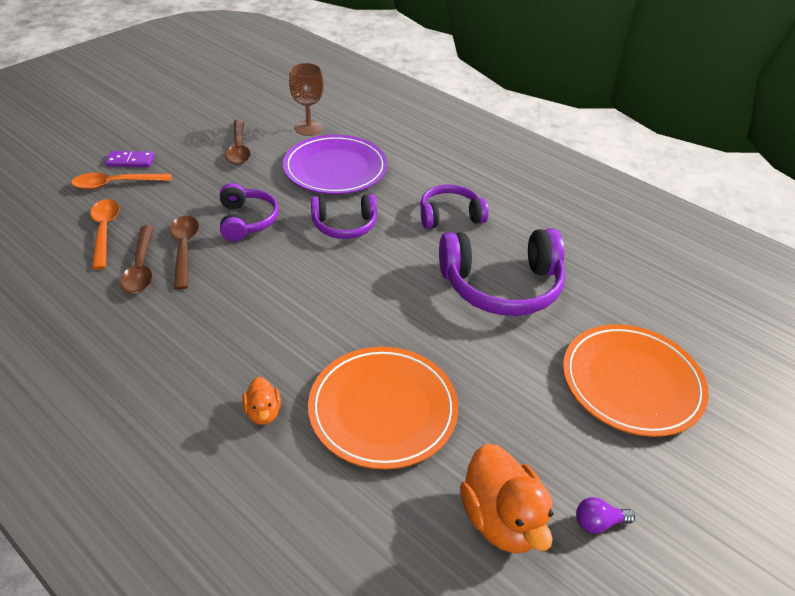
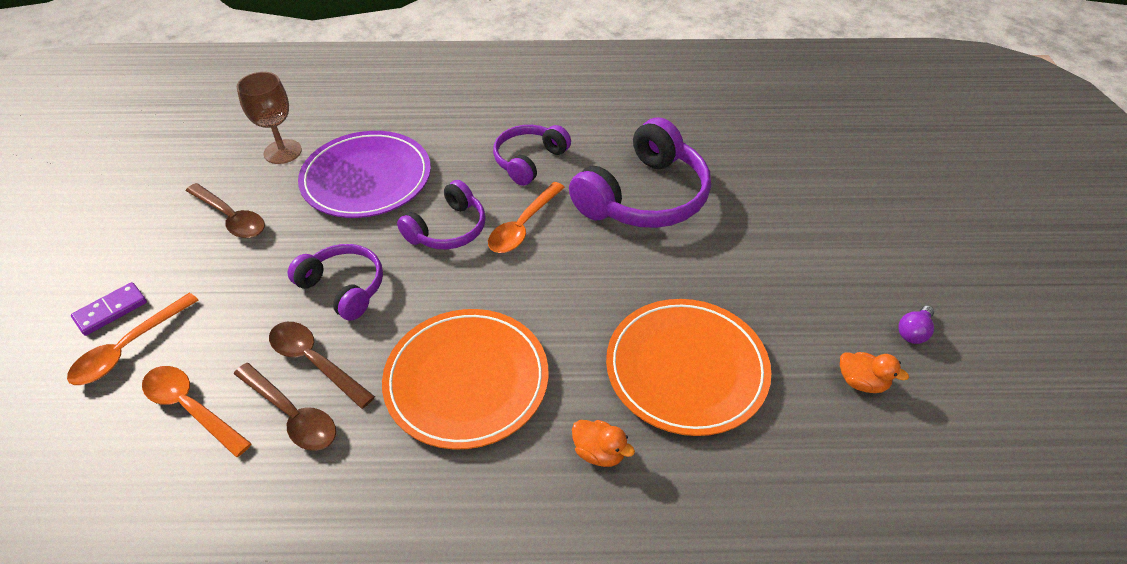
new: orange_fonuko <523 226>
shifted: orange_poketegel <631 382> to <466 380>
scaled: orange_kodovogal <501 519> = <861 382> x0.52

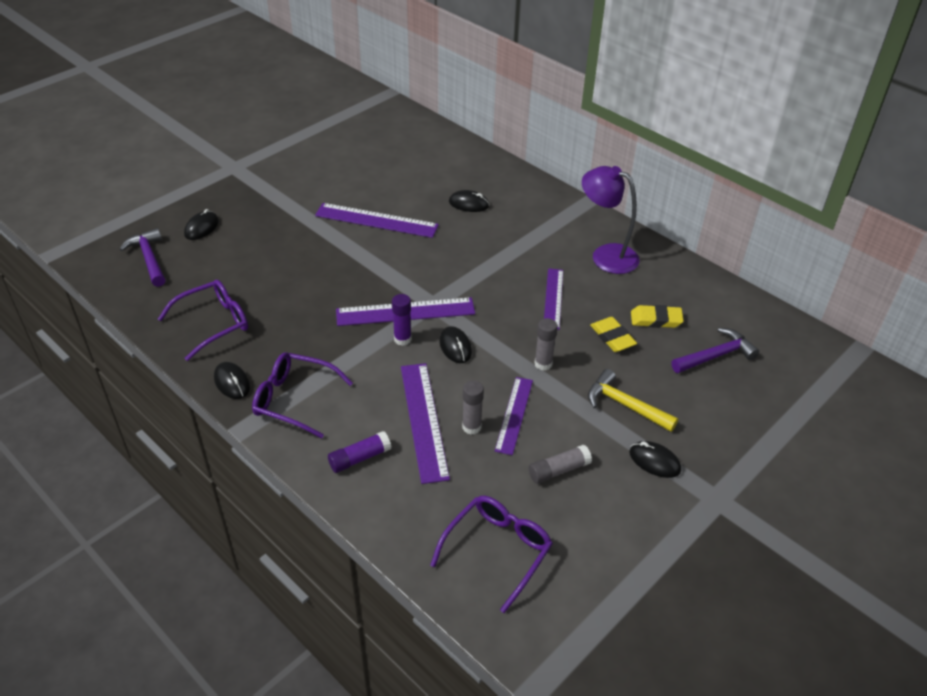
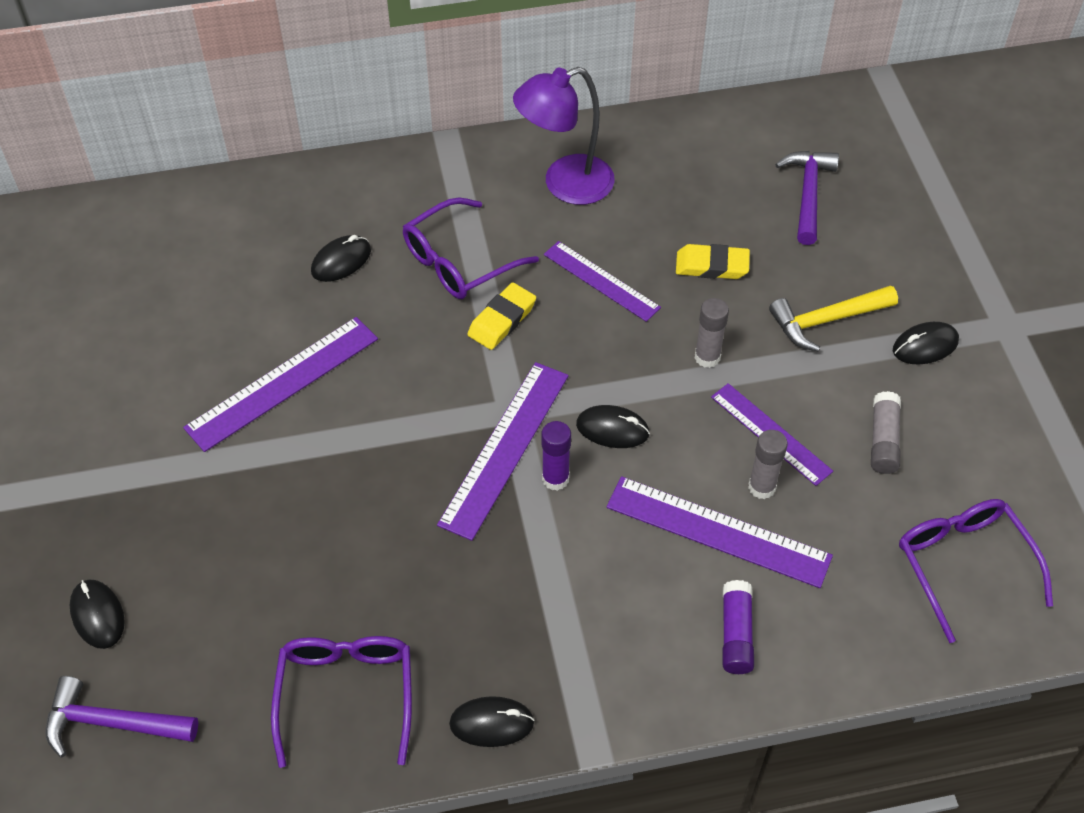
shifted: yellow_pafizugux <656 319> to <502 320>; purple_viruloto <294 399> to <459 261>

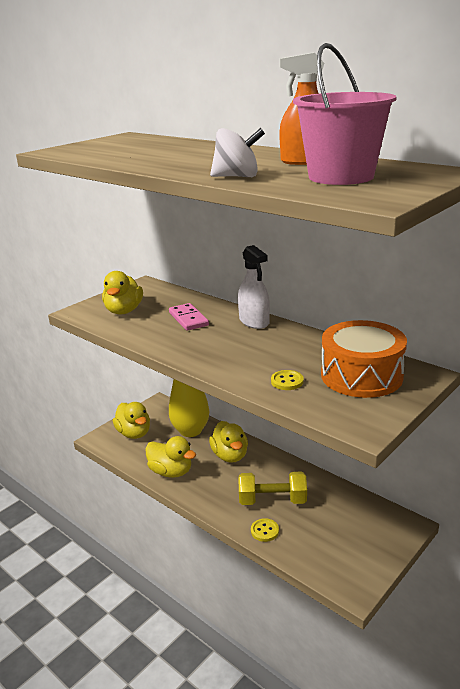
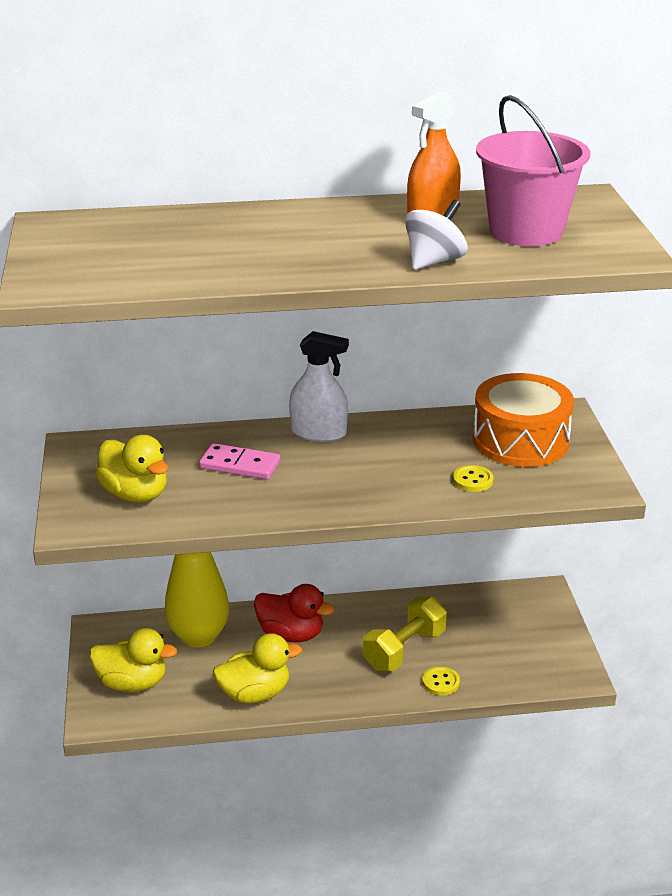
repainted: yellow_kodovogal <230 455> to red_kodovogal <291 634>

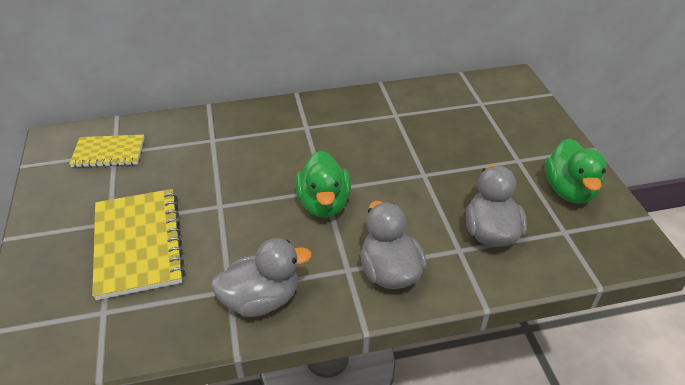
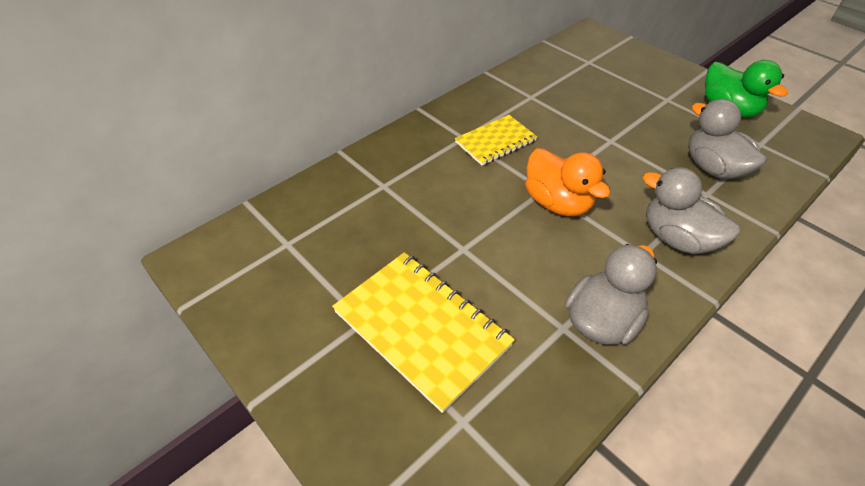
shifted: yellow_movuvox <109 152> to <495 141>
repainted: green_kodovogal <324 204> to orange_kodovogal <557 203>

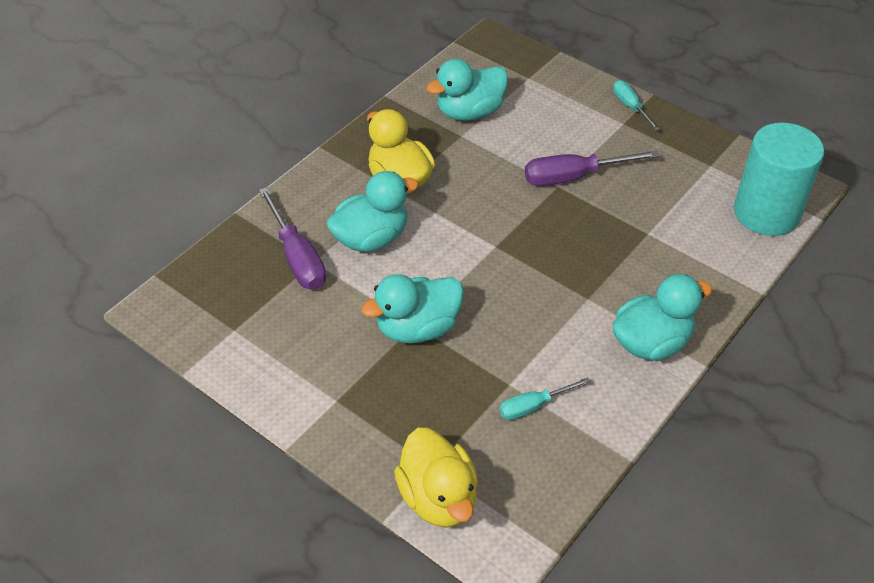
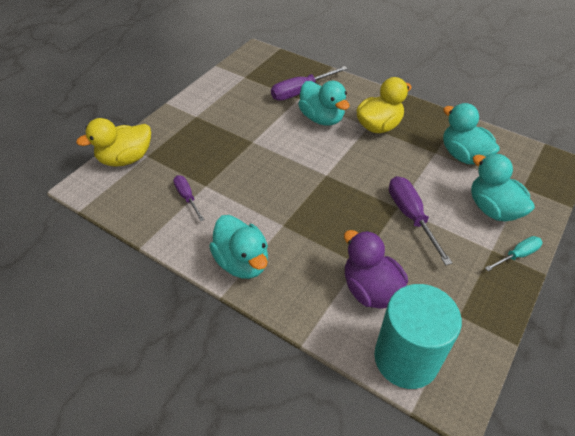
new: purple_kodovogal <371 290>
shifted: turquoise_kodovogal <417 328> to <493 209>
repainted: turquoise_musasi <533 406> to purple_musasi <187 197>

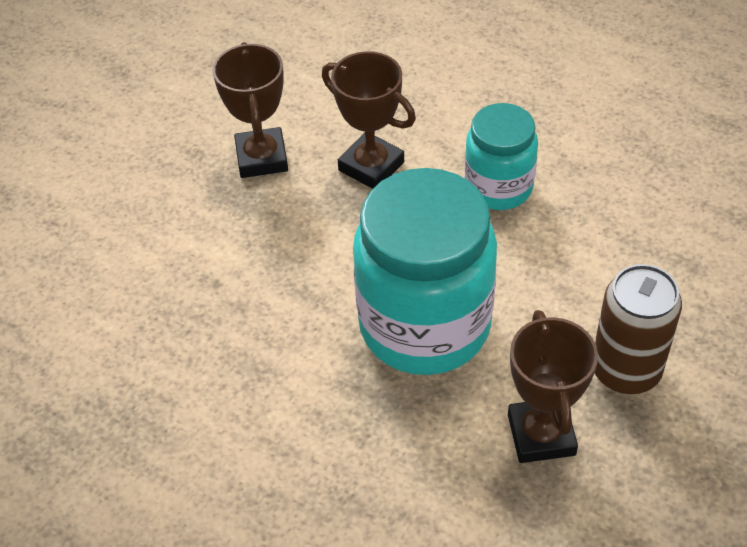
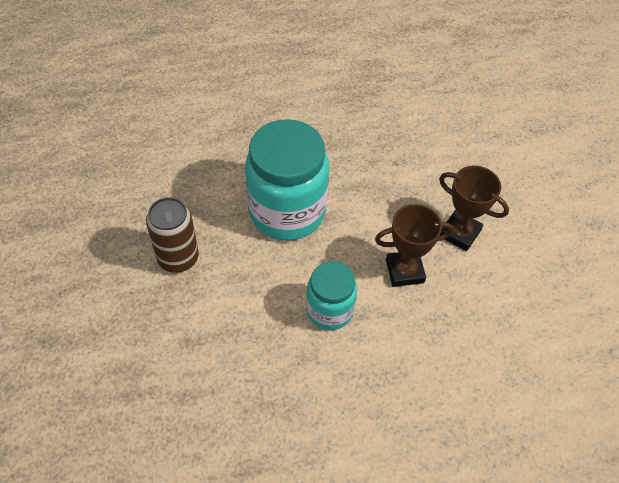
gone: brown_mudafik <541 435>

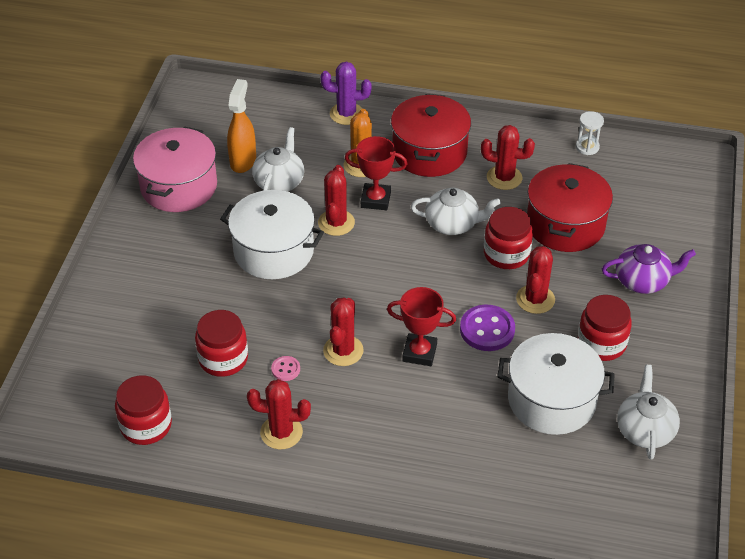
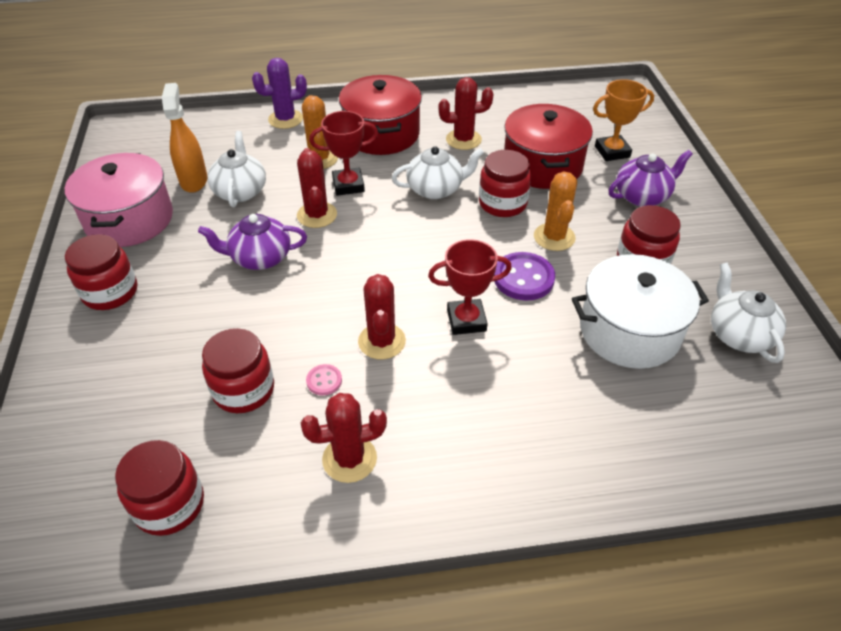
gone: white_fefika <587 147>
new: orange_mudafik <612 152>; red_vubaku <110 292>
swapped: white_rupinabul <274 251> to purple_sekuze <260 258>
repainted: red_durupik <535 299> to orange_durupik <554 237>

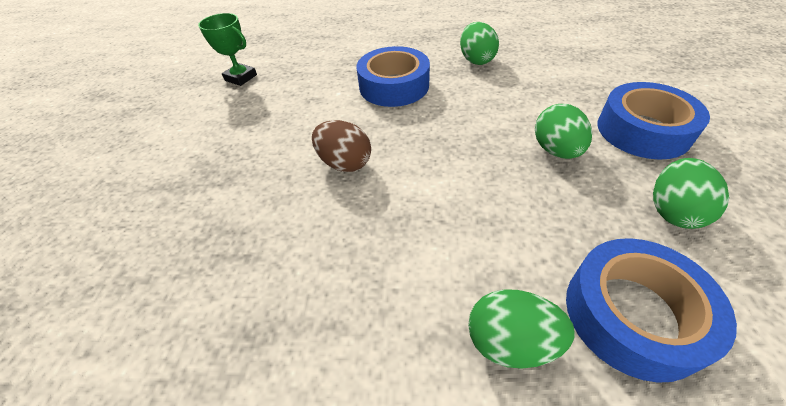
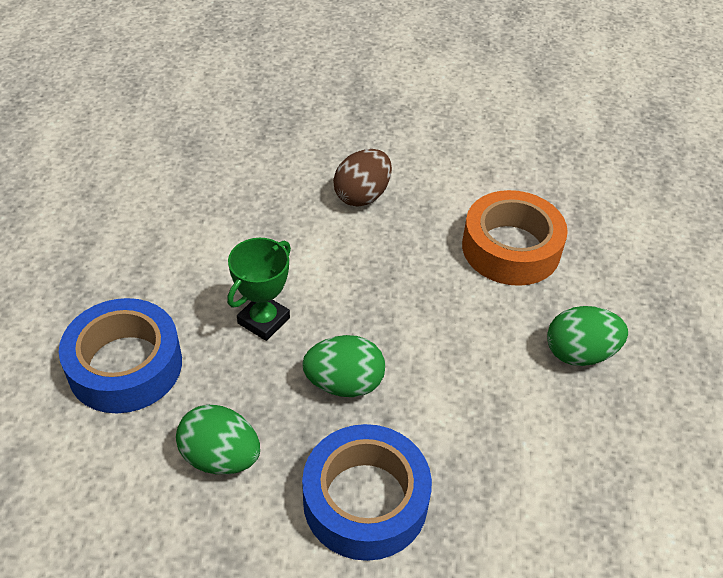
gone: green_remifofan <510 341>
shifted: green_mudafik <241 77> to <264 320>
repainted: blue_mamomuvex <394 86> to orange_mamomuvex <511 248>

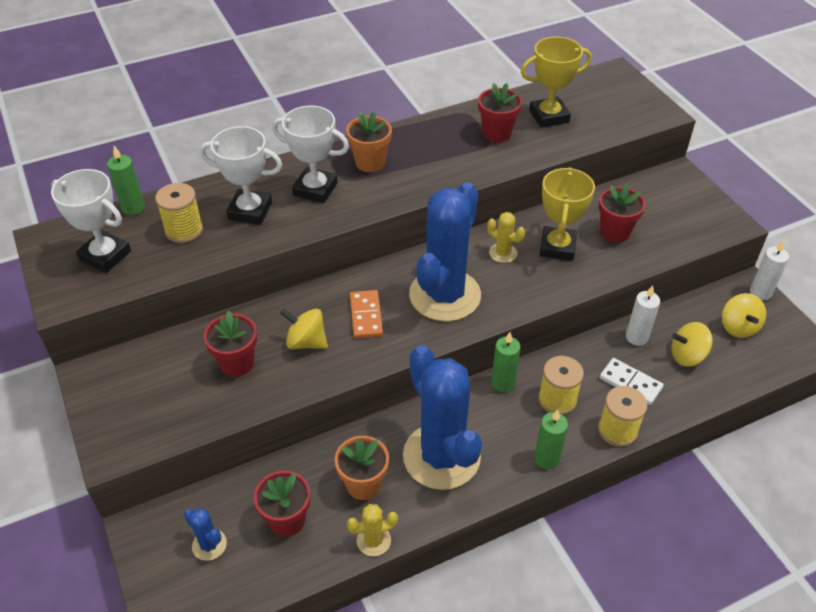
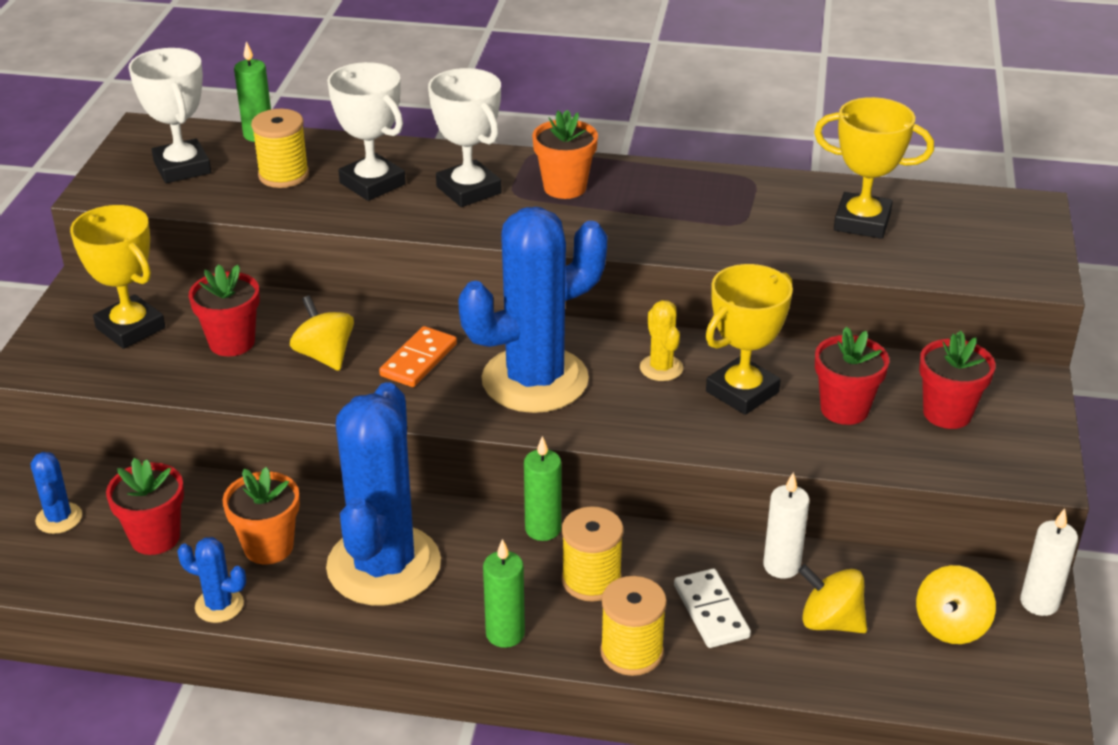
new: yellow_mudafik <130 328>
shifted: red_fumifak <497 133> to <947 413>
repainted: yellow_durupik <373 540> to blue_durupik <219 605>

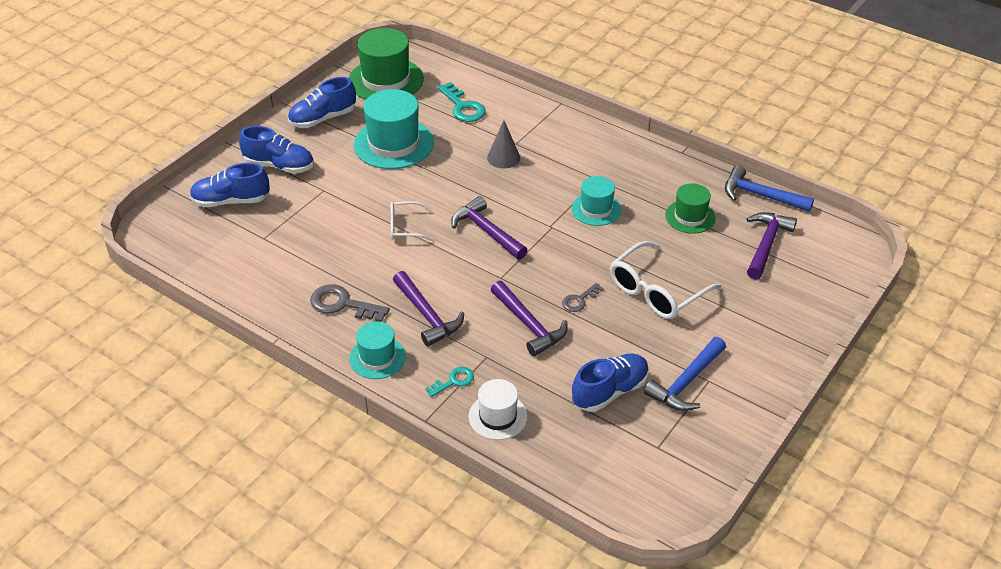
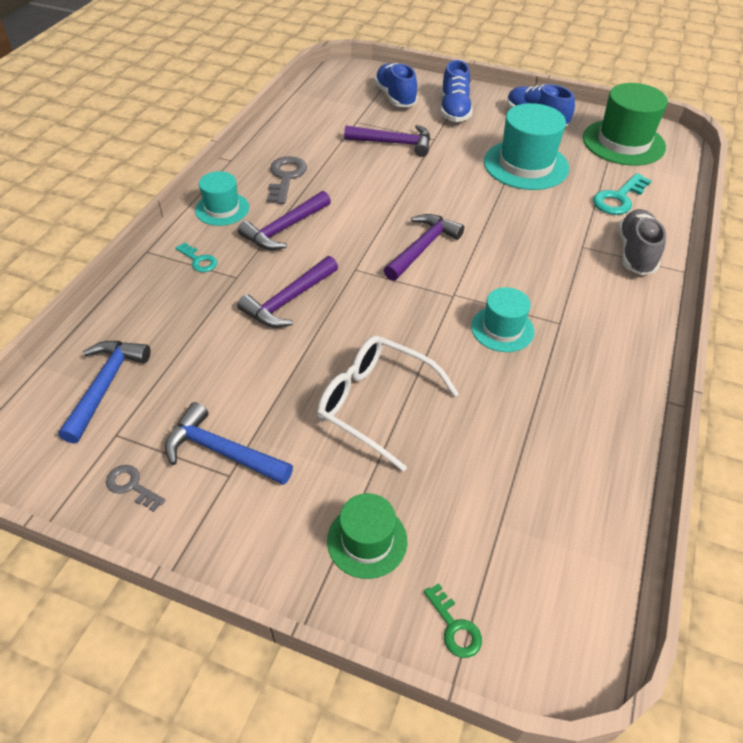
gone: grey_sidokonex <503 157>; white_viruloto <405 227>; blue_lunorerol <610 391>; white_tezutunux <498 416>
new: grey_lunorerol <635 253>; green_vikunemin <455 627>
shifted: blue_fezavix <761 196> to <105 386>; green_tezutunux <690 217> to <367 540>; purple_fezavix <766 245> to <393 143>; grey_vikunemin <579 300> to <131 486>

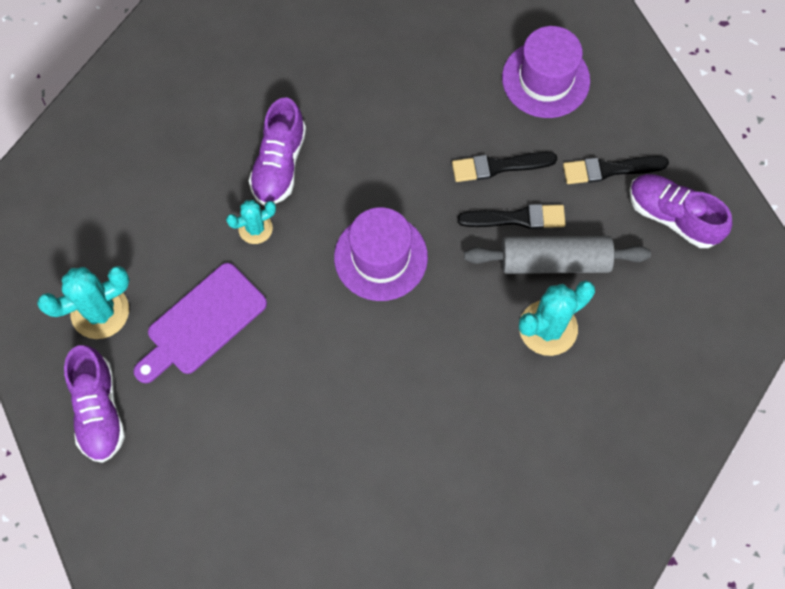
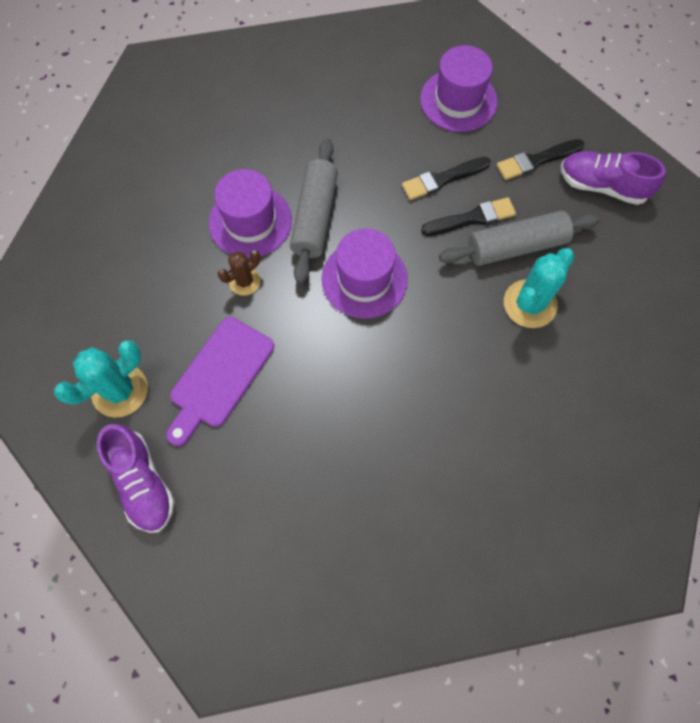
new: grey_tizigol <315 217>
swapped: purple_lunorerol <279 164> to purple_tezutunux <250 221>
repainted: turquoise_durupik <255 228> to brown_durupik <244 281>

